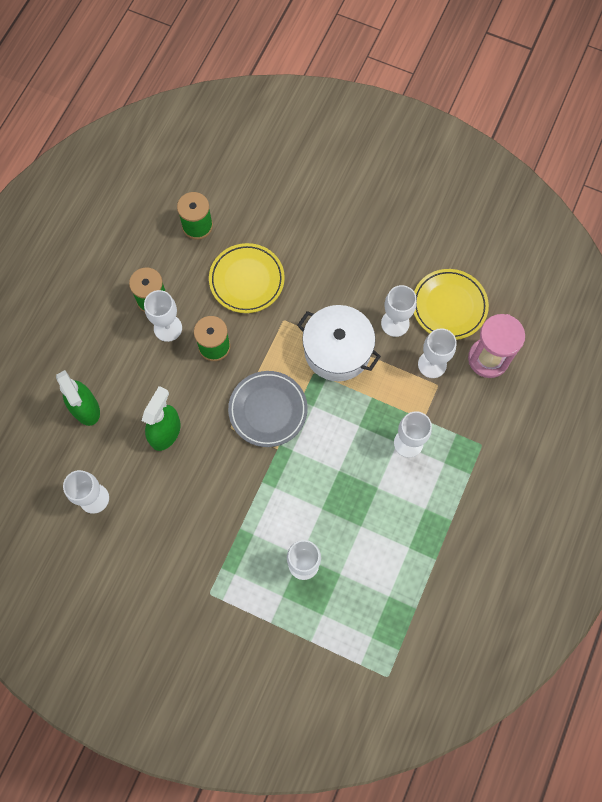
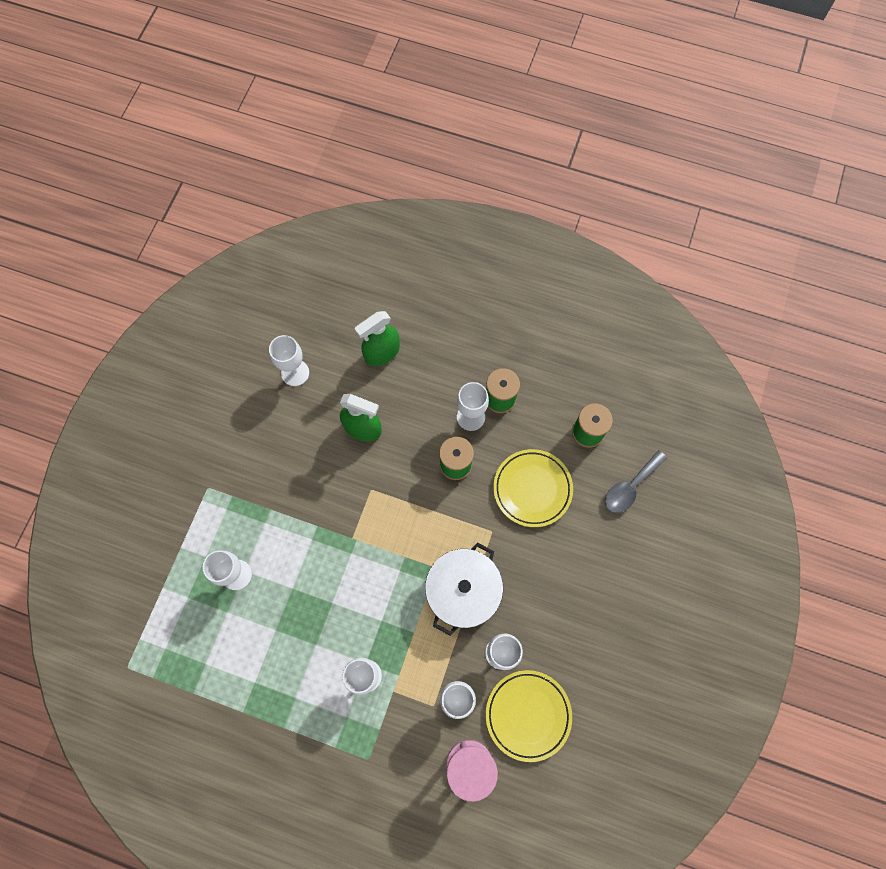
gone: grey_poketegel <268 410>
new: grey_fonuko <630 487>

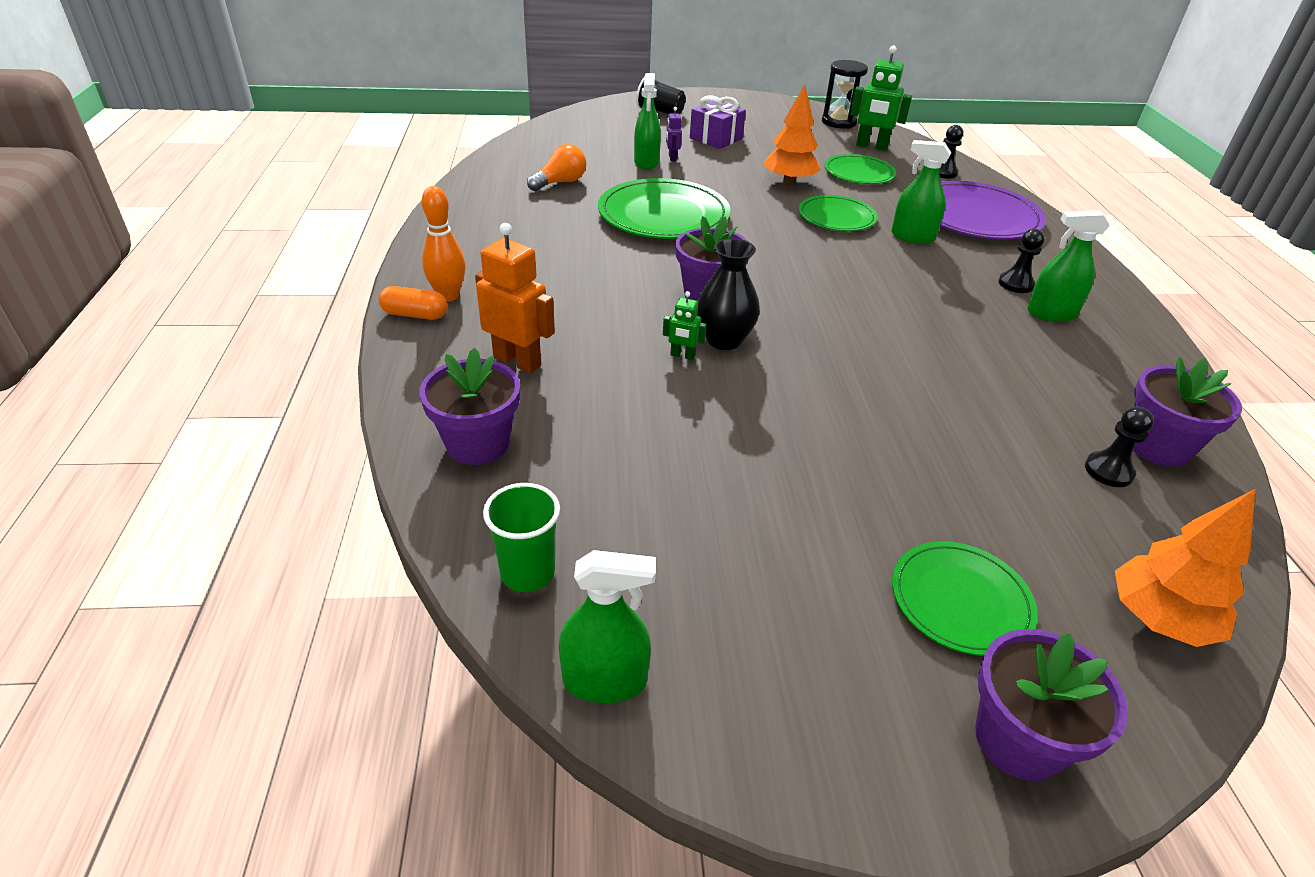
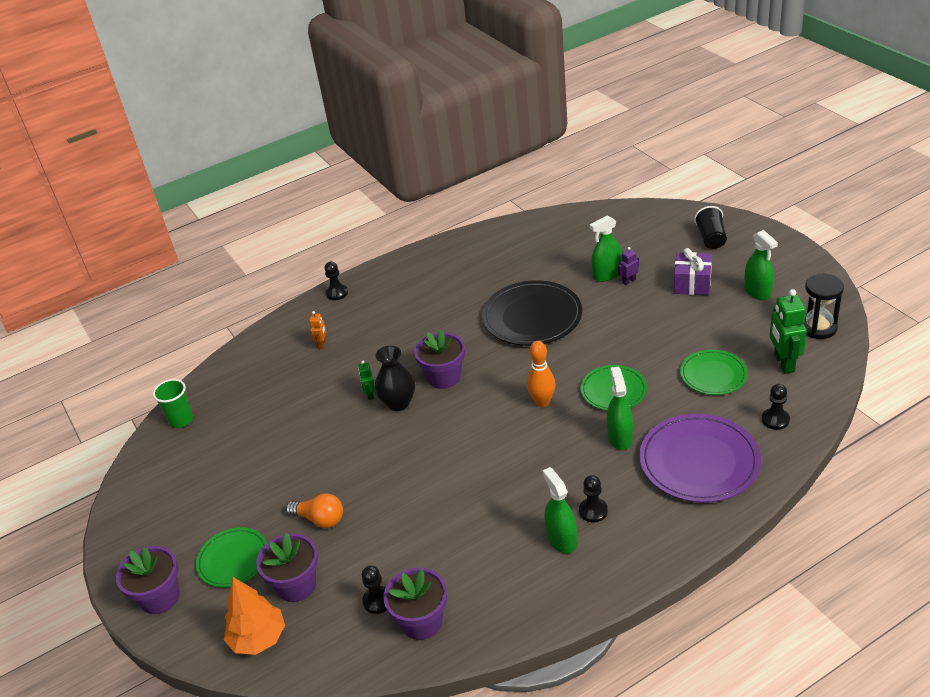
gone: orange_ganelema <789 181>
shifted: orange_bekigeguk <560 182> to <320 519>; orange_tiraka <448 296> to <542 402>; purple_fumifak <477 443> to <296 585>; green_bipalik <605 681> to <757 292>
swapped: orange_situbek <415 315> to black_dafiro <337 293>
repainted: green_poketegel <663 215> to black_poketegel <532 317>
scaled: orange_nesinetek <517 361> = <322 344> x0.50

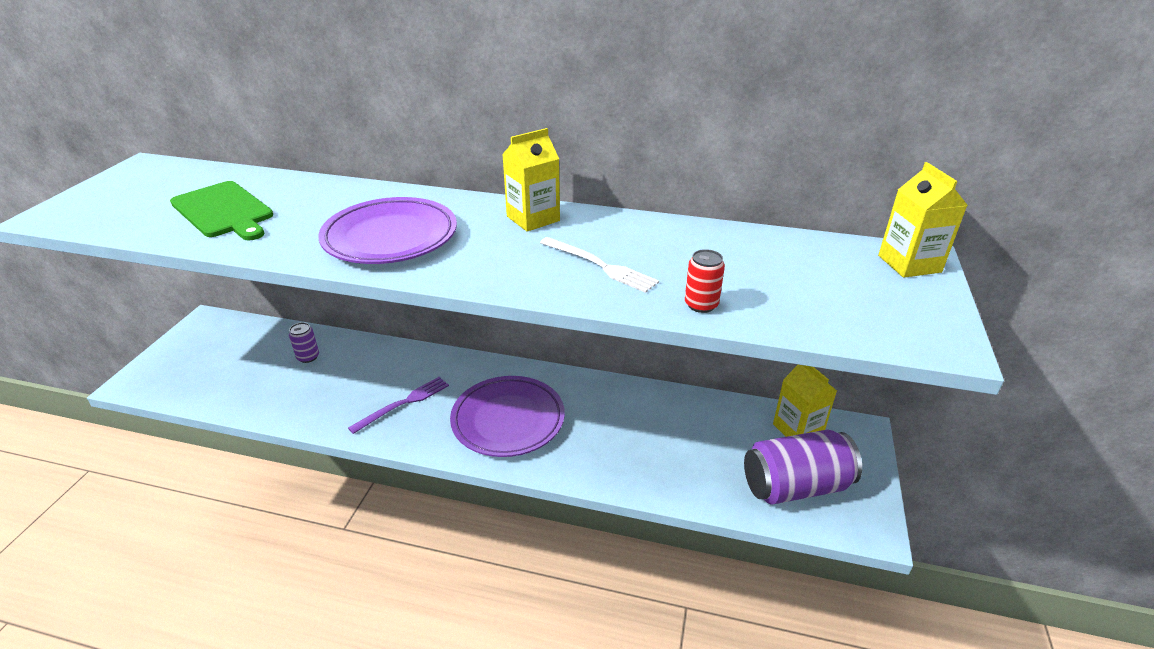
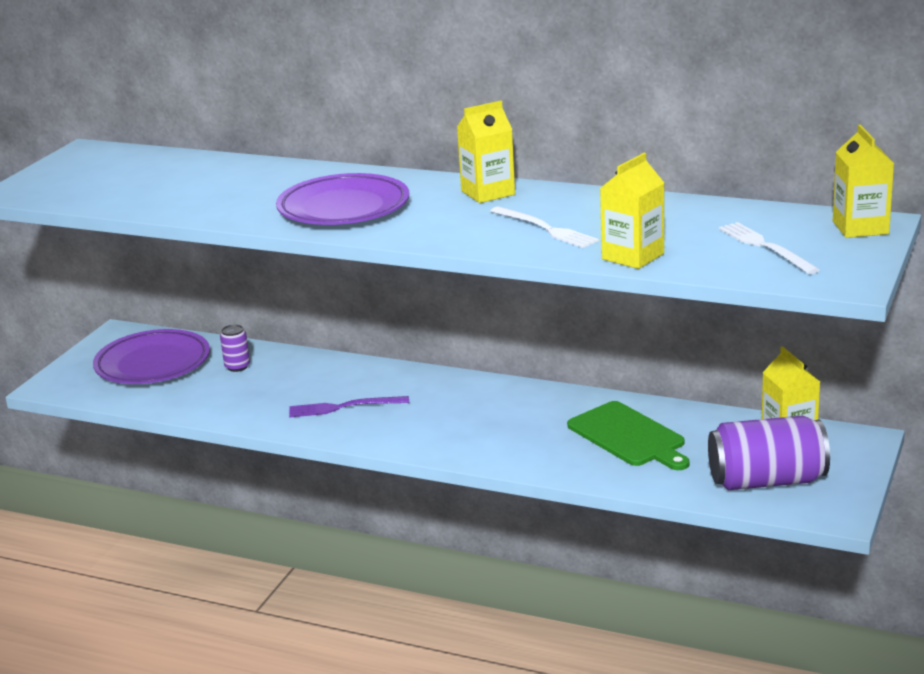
new: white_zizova <765 247>
shifted: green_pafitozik <224 211> to <628 436>; purple_poketegel <508 420> to <153 364>
swapped: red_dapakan <701 305> to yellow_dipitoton <633 256>
rotated: purple_zizova <403 403> = <344 407> 150 degrees counterclockwise

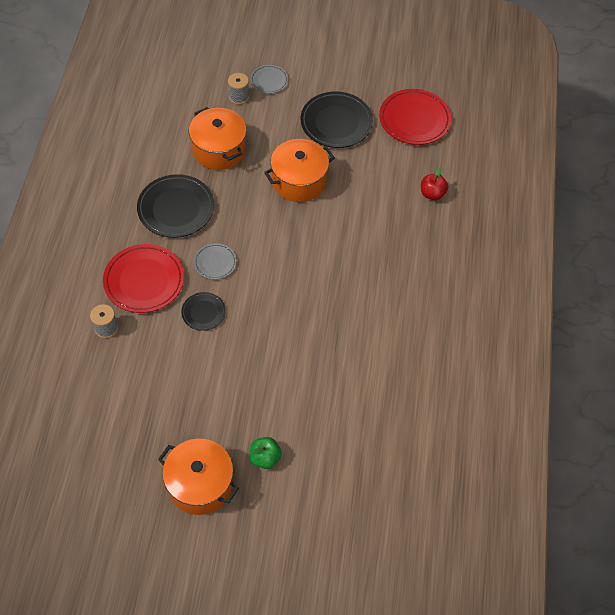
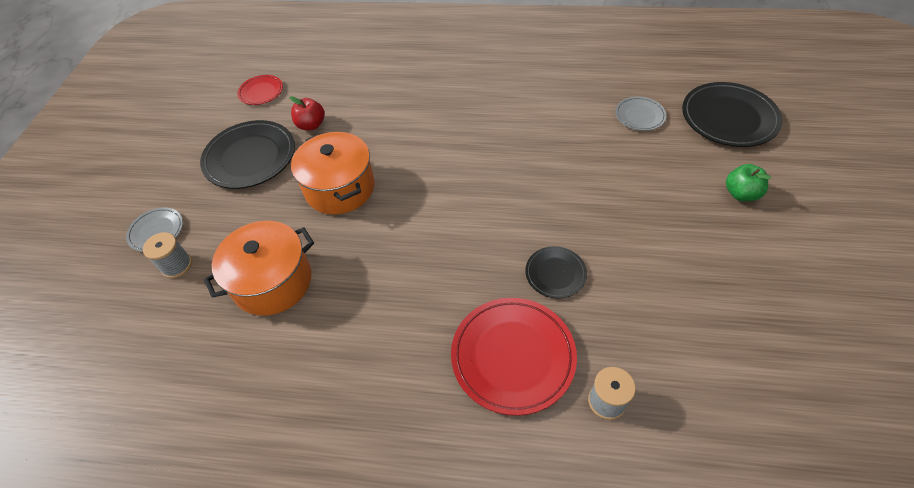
gone: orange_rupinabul <200 484>
shifted: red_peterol <432 194> to <311 125>; black_poketegel <176 208> to <728 118>; grey_poketegel <215 263> to <639 116>
scaled: red_poketegel <414 120> = <261 92> x0.54

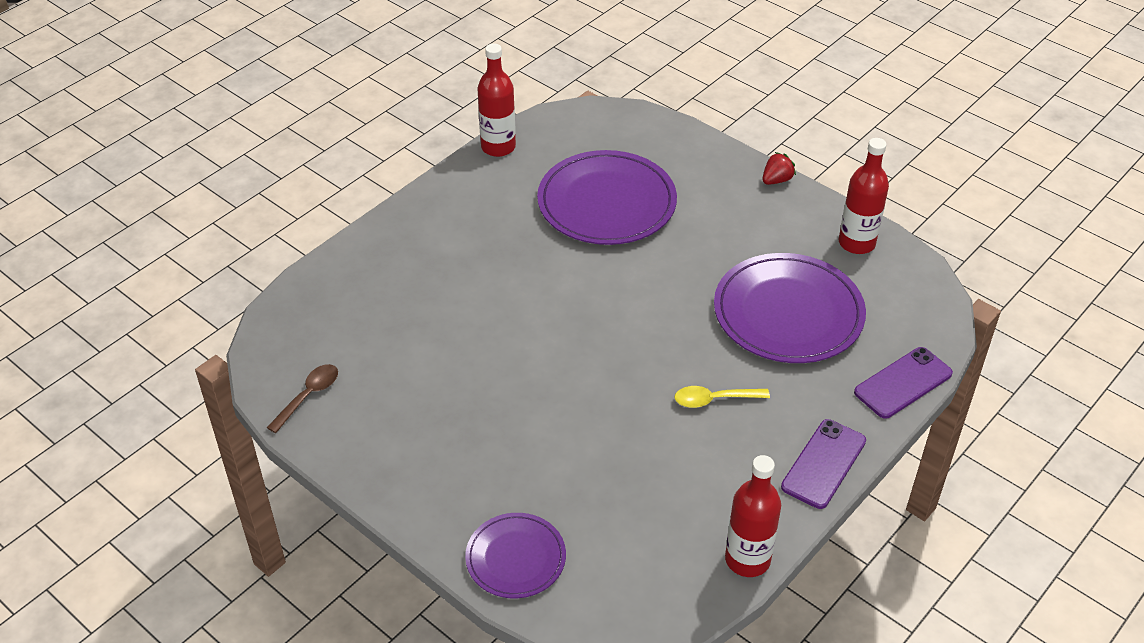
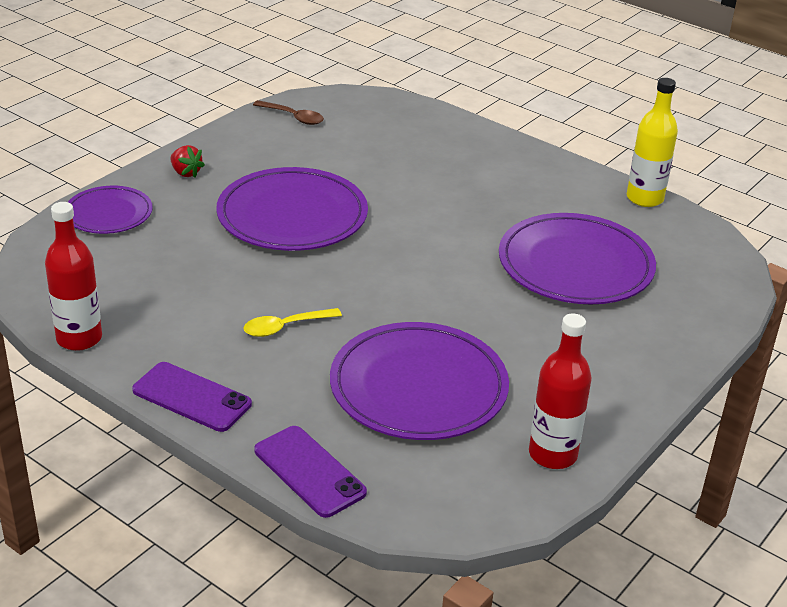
new: purple_poketegel <292 215>
shifted: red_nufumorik <776 180> to <186 173>
repainted: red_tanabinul <498 147> to yellow_tanabinul <644 198>
rotated: yellow_fonuko <714 400> = <285 327> 105 degrees counterclockwise

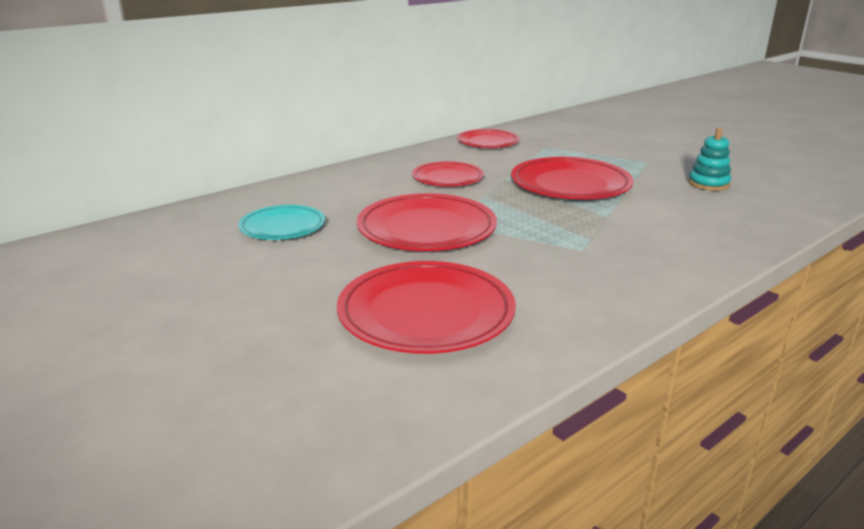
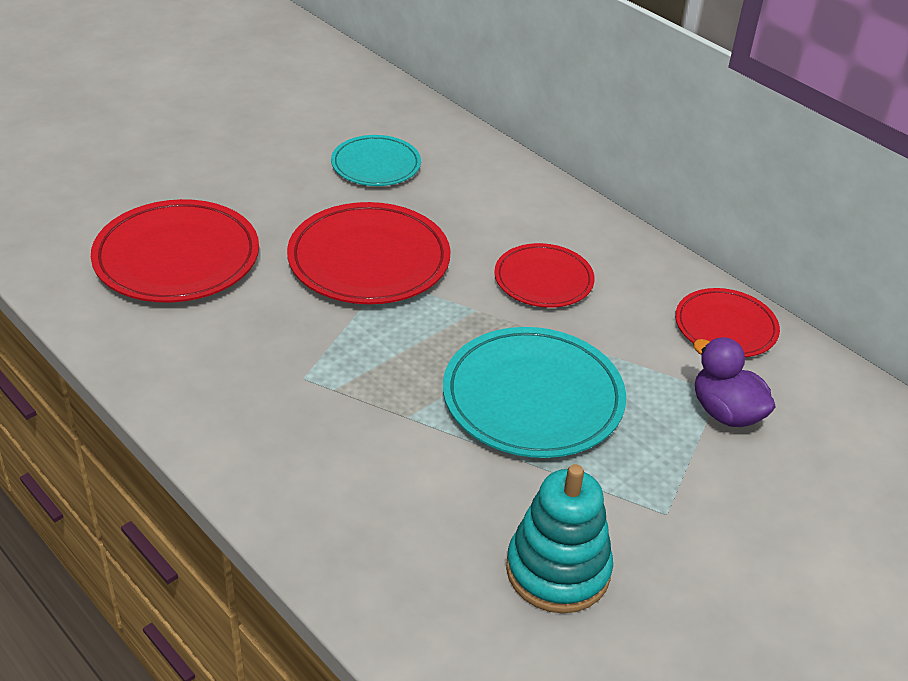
new: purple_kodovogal <726 412>
repainted: red_poketegel <570 184> to turquoise_poketegel <533 398>
scaled: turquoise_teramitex <708 184> = <558 570> x1.52

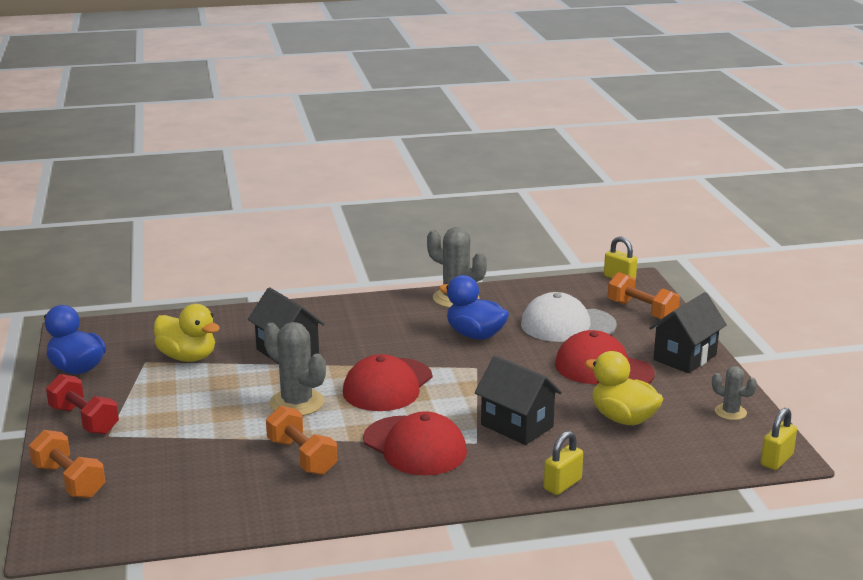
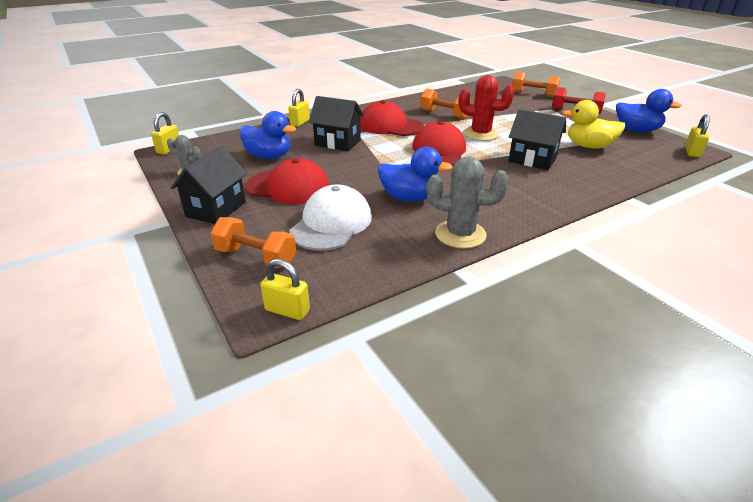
new: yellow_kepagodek <692 152>
repainted: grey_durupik <297 403> to red_durupik <480 134>; yellow_kodovogal <623 418> to blue_kodovogal <269 156>
rotated: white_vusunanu <567 325> = <331 223> 45 degrees counterclockwise

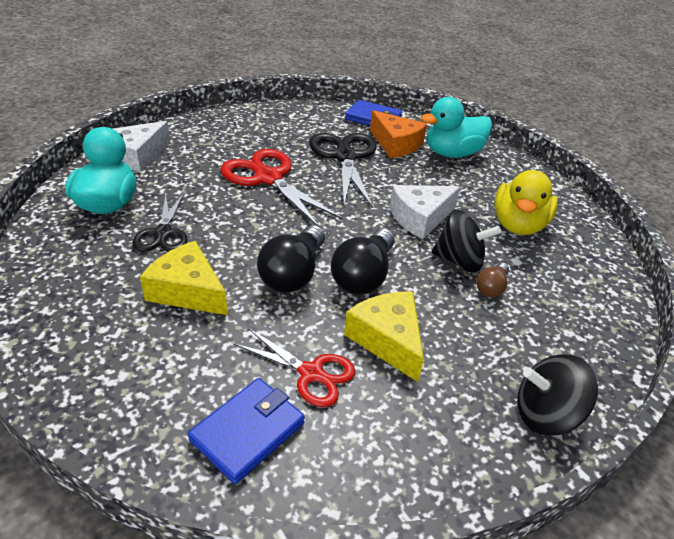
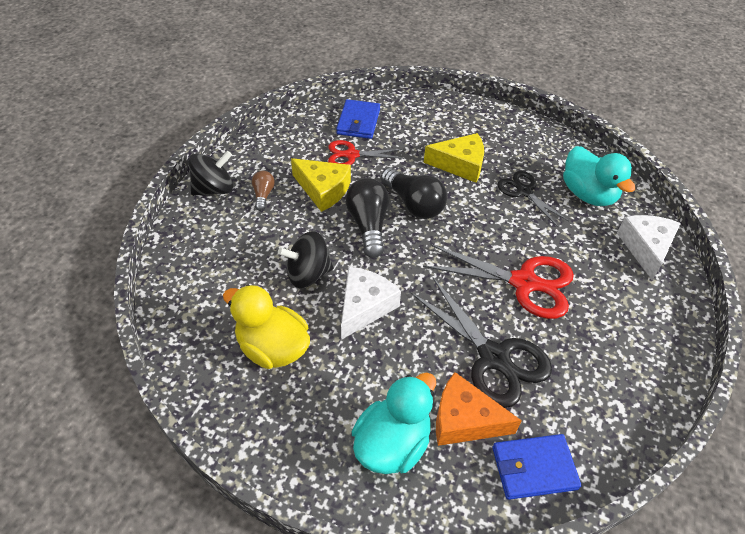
shifted: brown_bekigeguk <491 288> to <263 195>
rotated: yellow_kodovogal <518 225> = <272 348> 45 degrees counterclockwise; black_bekigeguk <293 274> = <414 204> 150 degrees clockwise

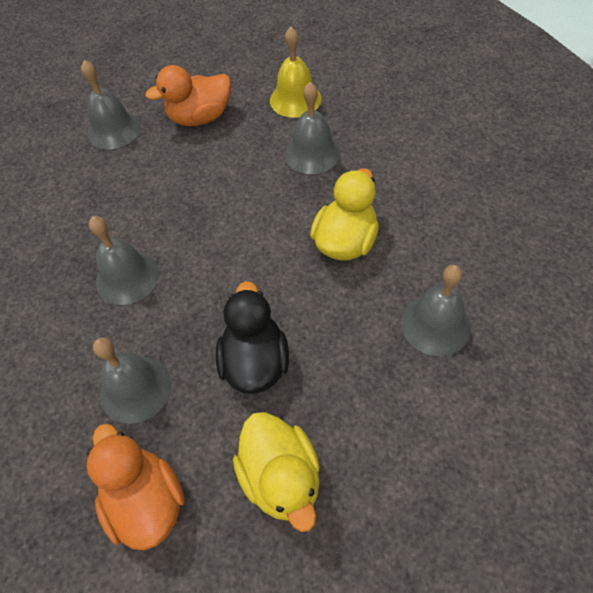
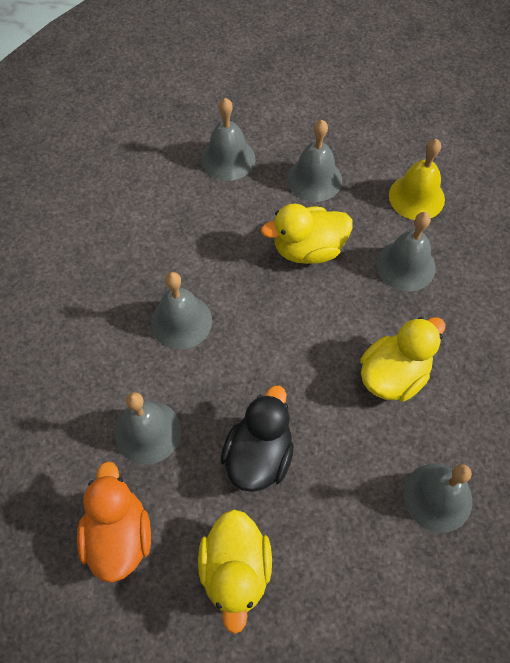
new: yellow_kodovogal <308 249>
swapped: orange_kodovogal <200 118> to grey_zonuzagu <314 179>

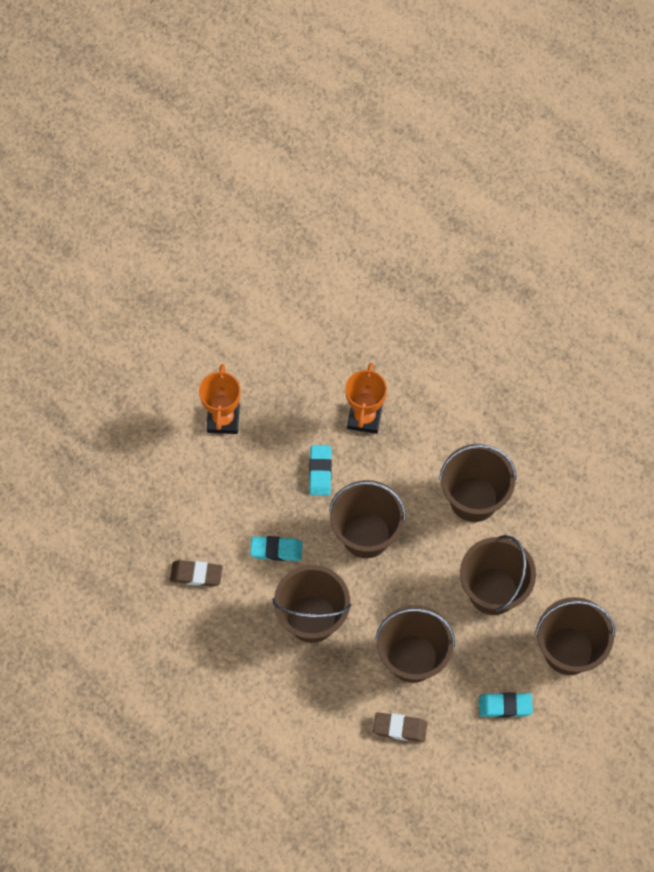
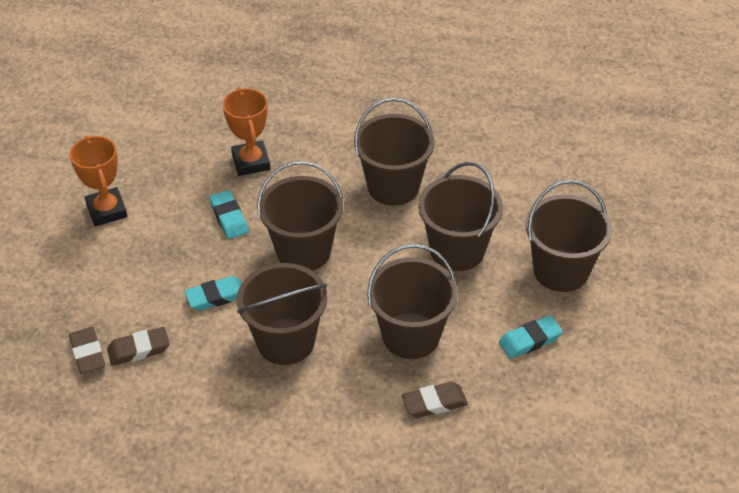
new: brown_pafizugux <87 353>

